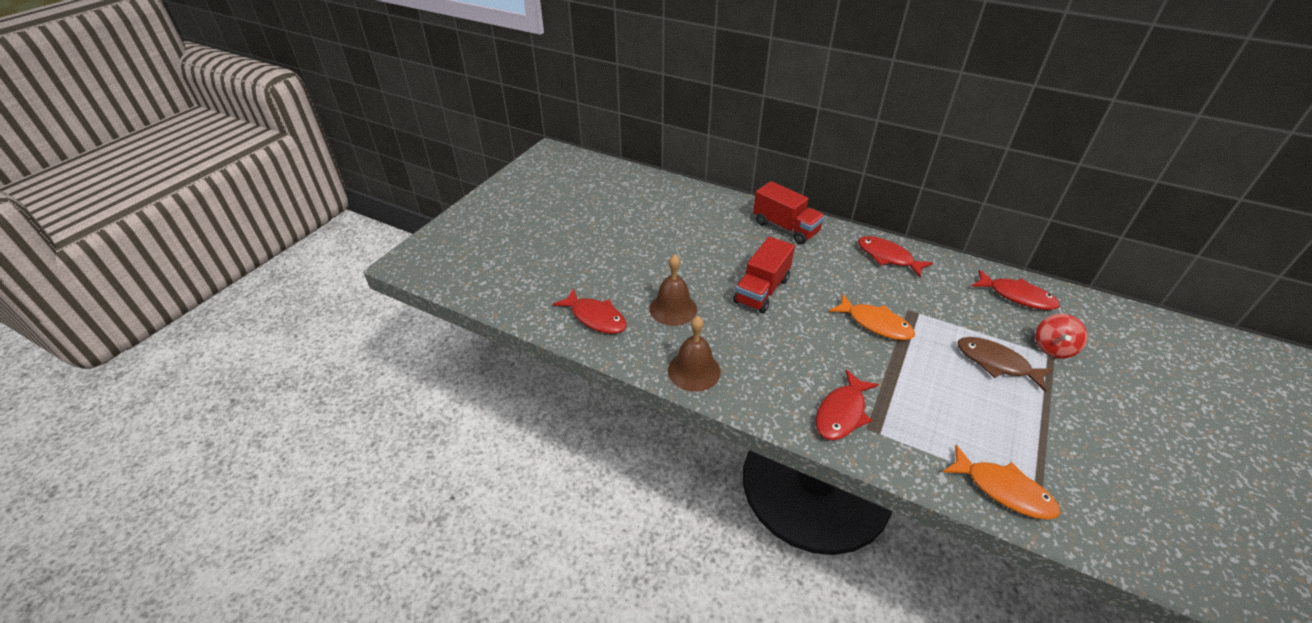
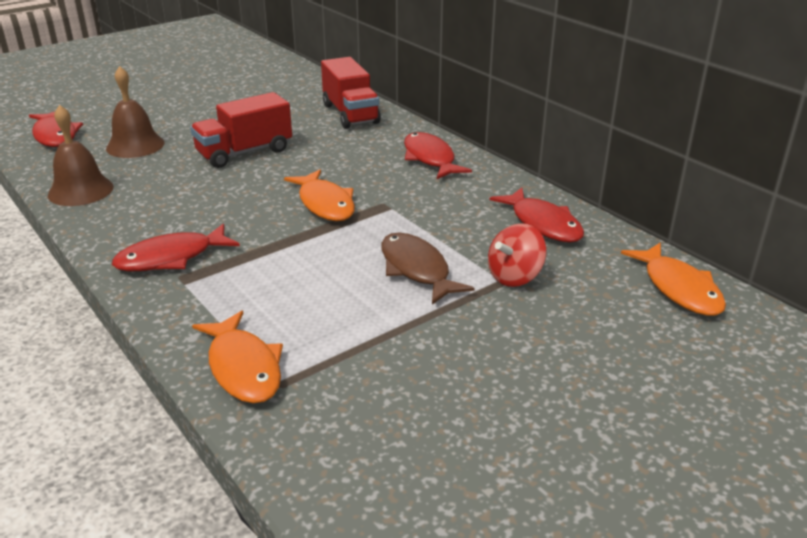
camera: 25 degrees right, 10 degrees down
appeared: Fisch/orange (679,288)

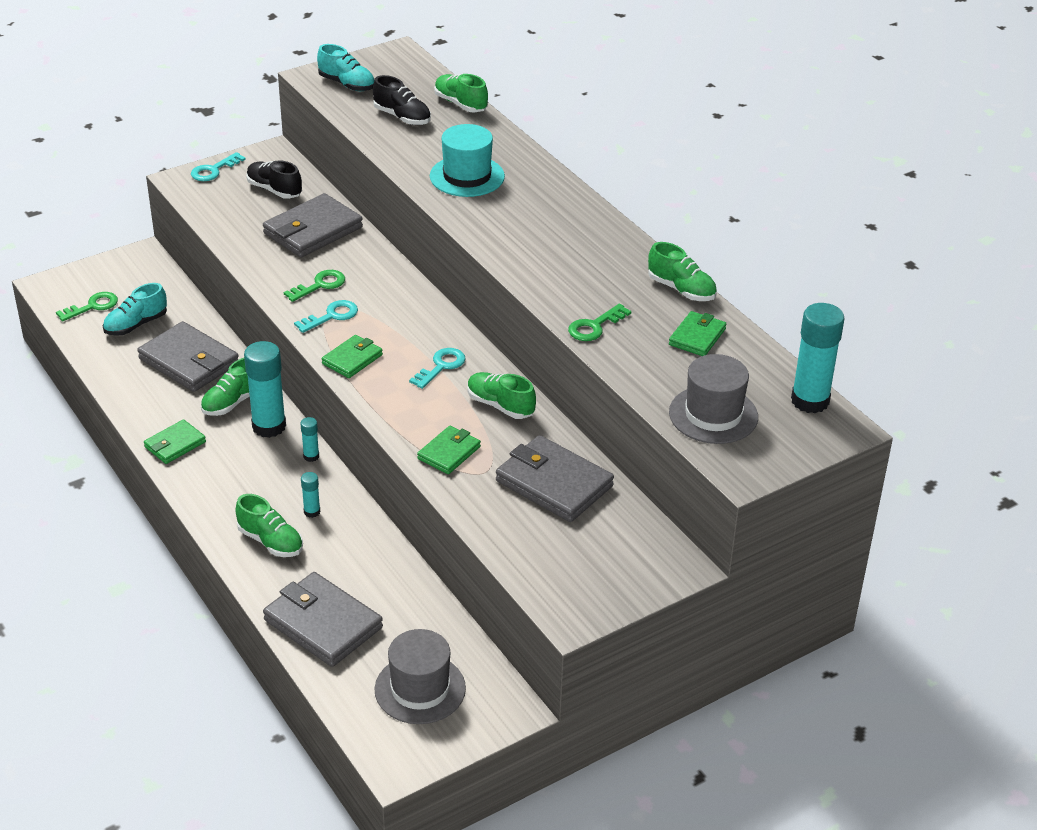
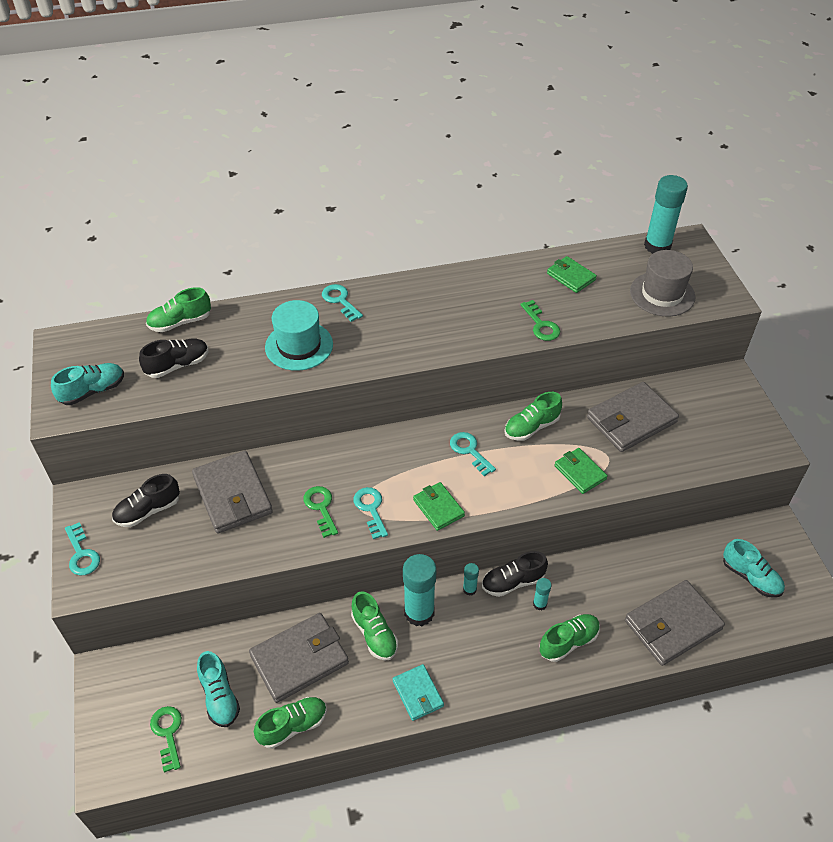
camera: 70 degrees left, 10 degrees up
appeared: Schlüssel/türkis (340,301); Schuh/schwarz (513,582)
relocated: Schuh/grün (681,289) to (293,726)
exchanged: Hut/grau (420,689) to Schuh/türkis (750,577)
colour: Geldbörse/grün (175,444) to Geldbörse/türkis (418,693)

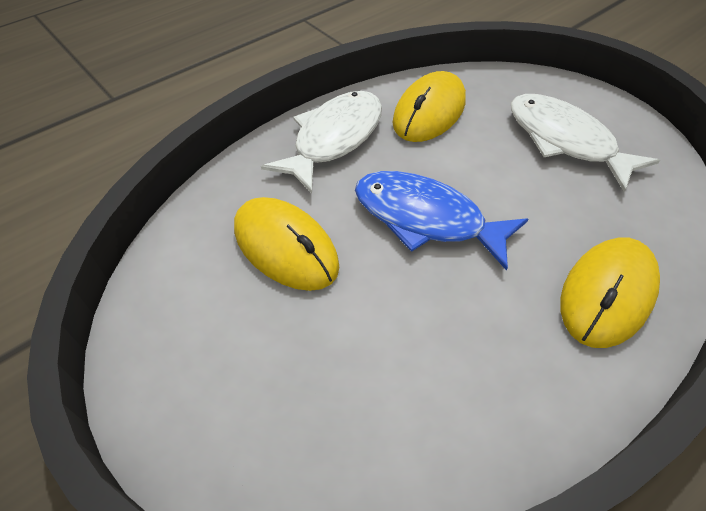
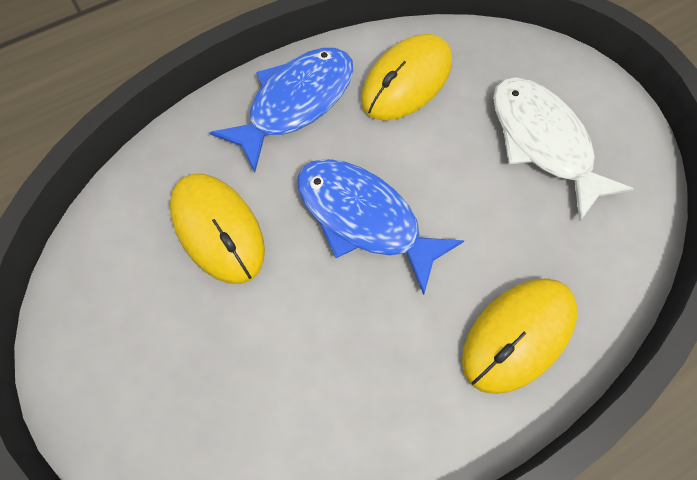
camera: 10 degrees right, 15 degrees up
colour: Fisch/weiß (334,139) to Fisch/blau (295,103)

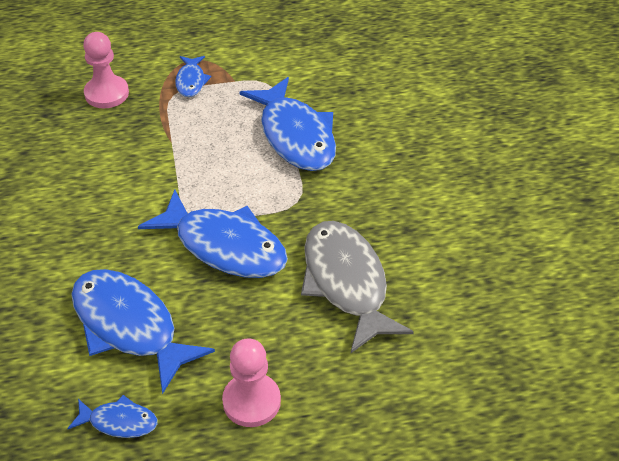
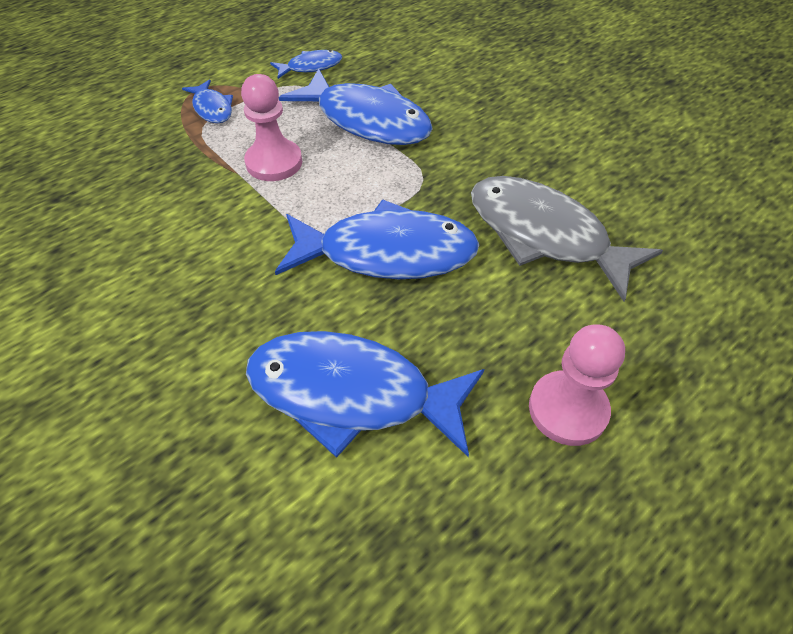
camera: 30 degrees left, 5 degrees up
relocated: Fisch/blau (119,422) to (311,67); Bauer/rosa (106,93) to (274,162)

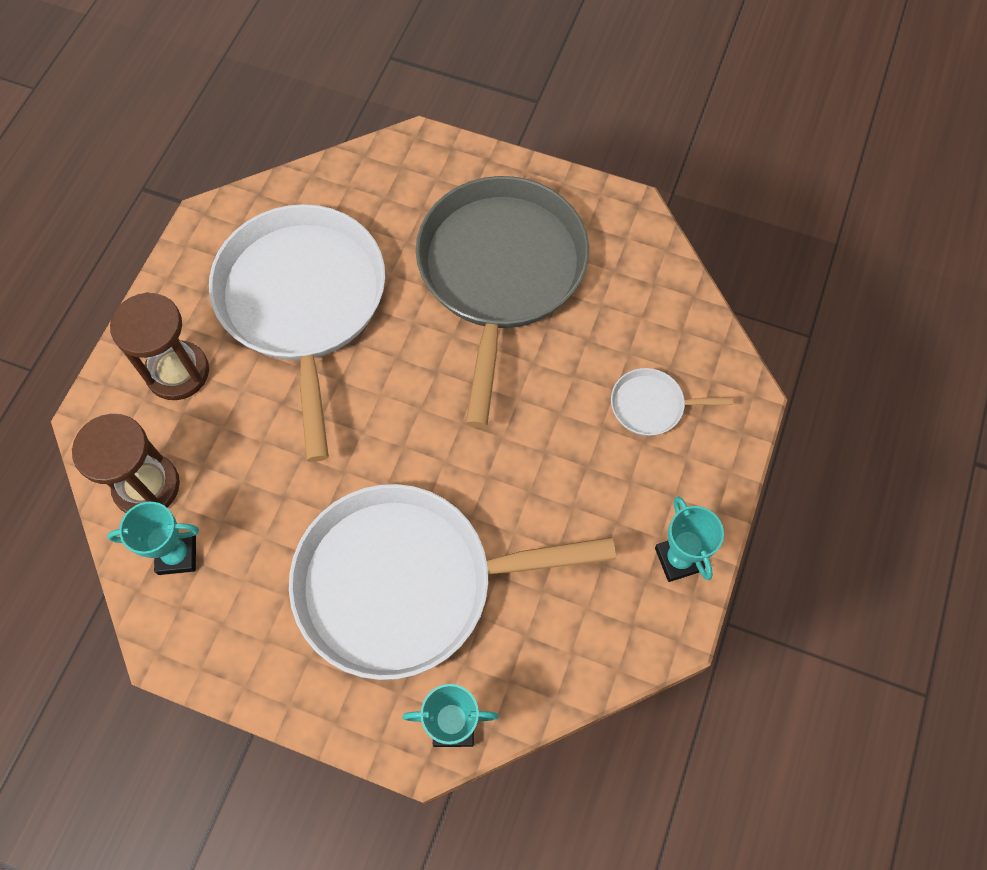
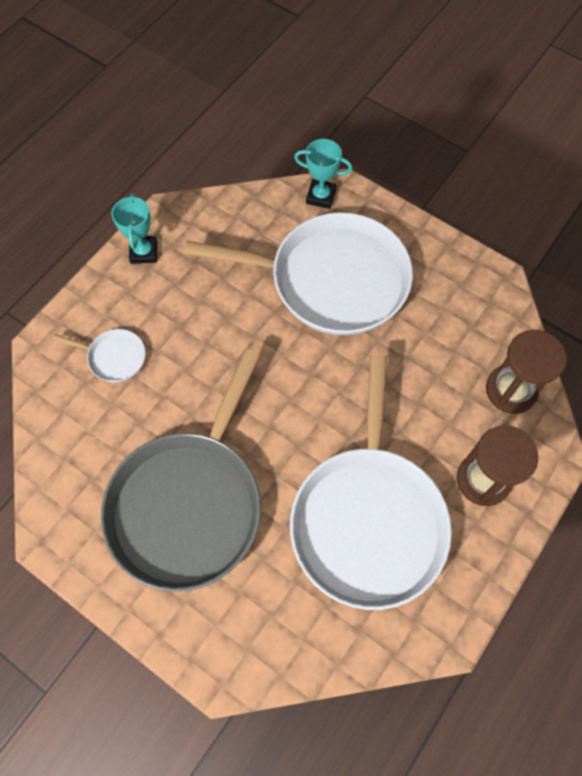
camera: 165 degrees left, 0 degrees up
missing: Pokal/türkis (177,555)

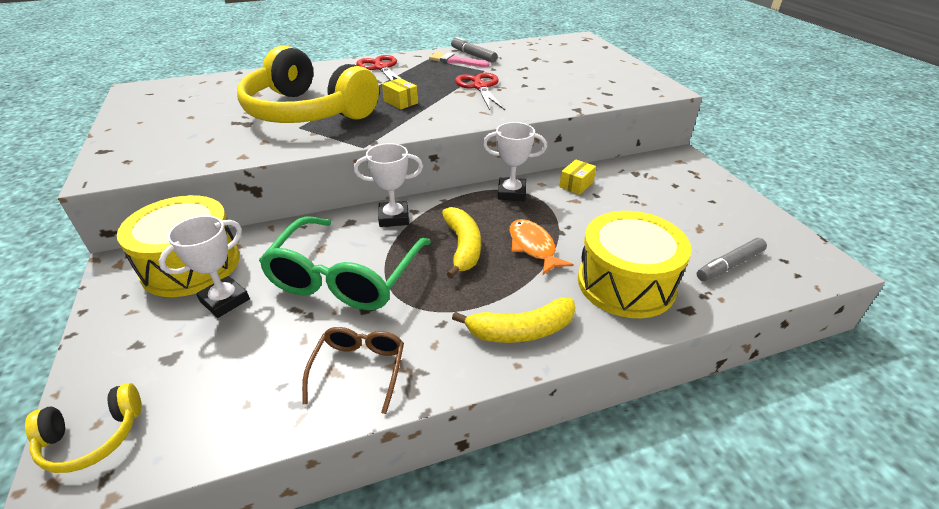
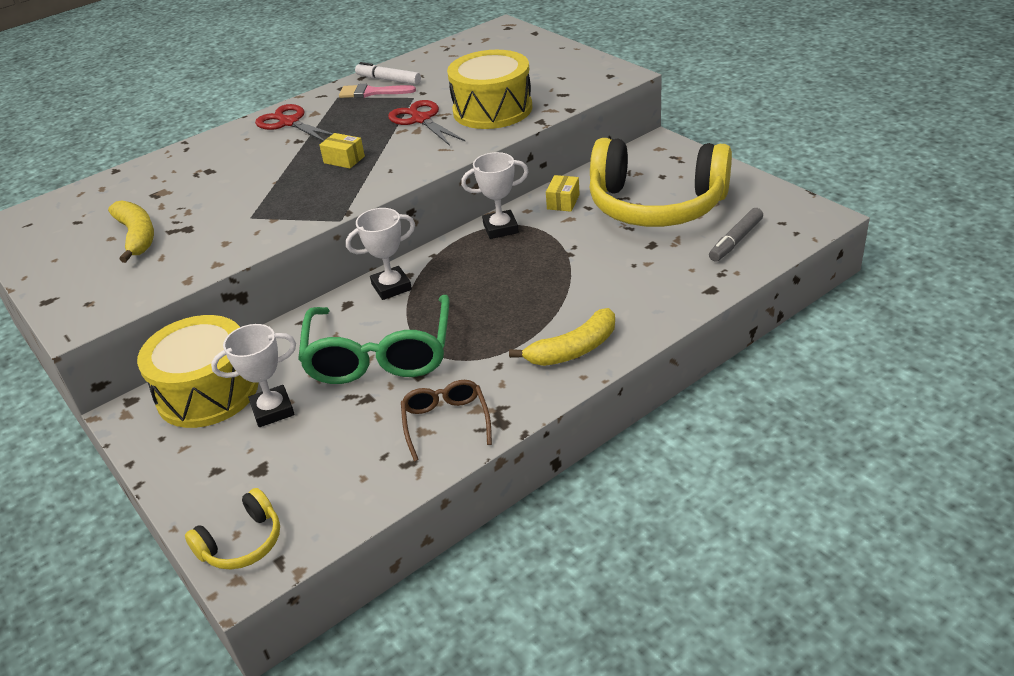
camera: 15 degrees left, 0 degrees up
missing: Fisch/orange (533,247)
relocated: Kopfhörer/gelb (307,112) to (656,205); Banane/gelb (463,247) to (137,236); Trommel/gelb (626,283) to (492,110)
colour: Filzstift/grau (473,55) to Filzstift/weiß (388,80)
spun: Pokal/weiß (225,300) = (272,410) 45 degrees clockwise

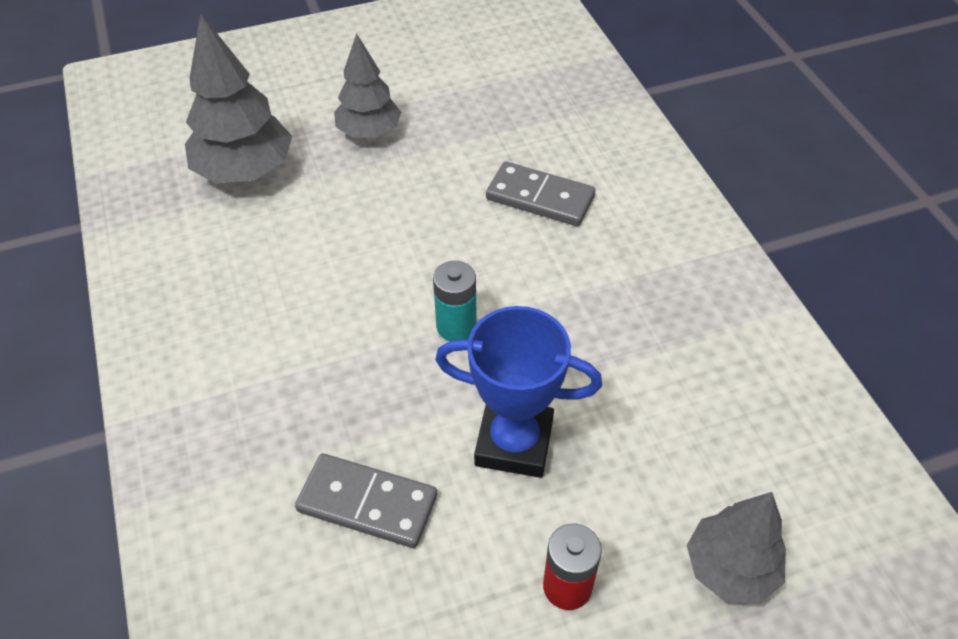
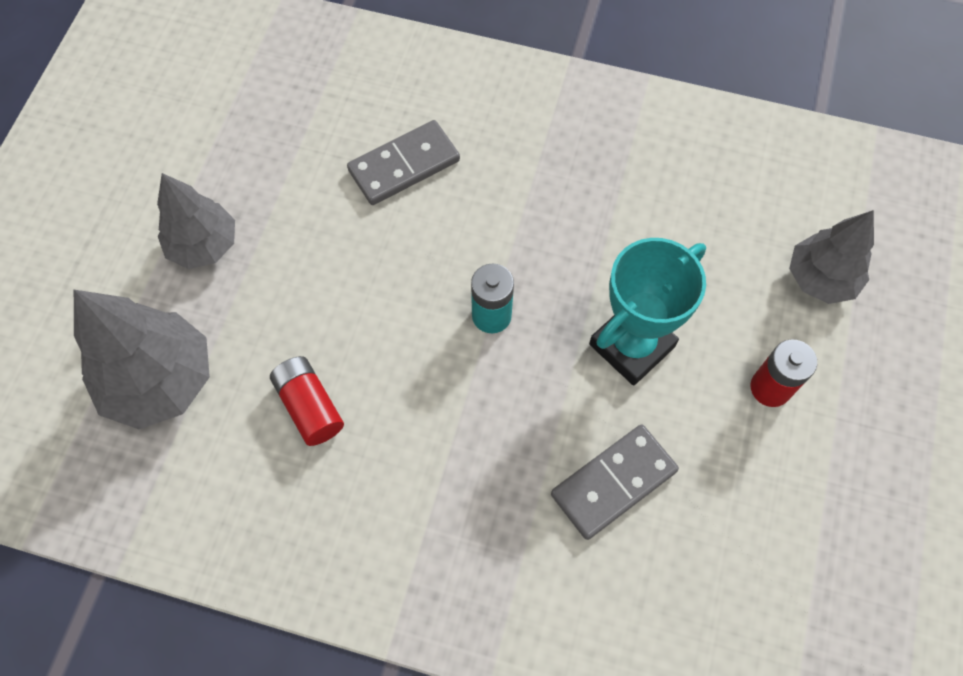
camera: 55 degrees left, 15 degrees up
appeared: Batterie/rot (309,406)
colour: Pokal/blau (514,443) to Pokal/türkis (632,345)

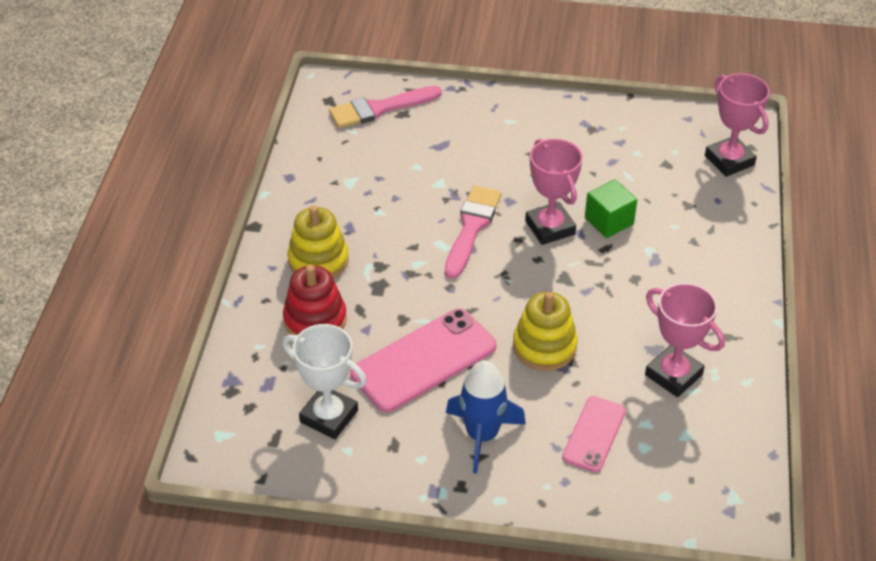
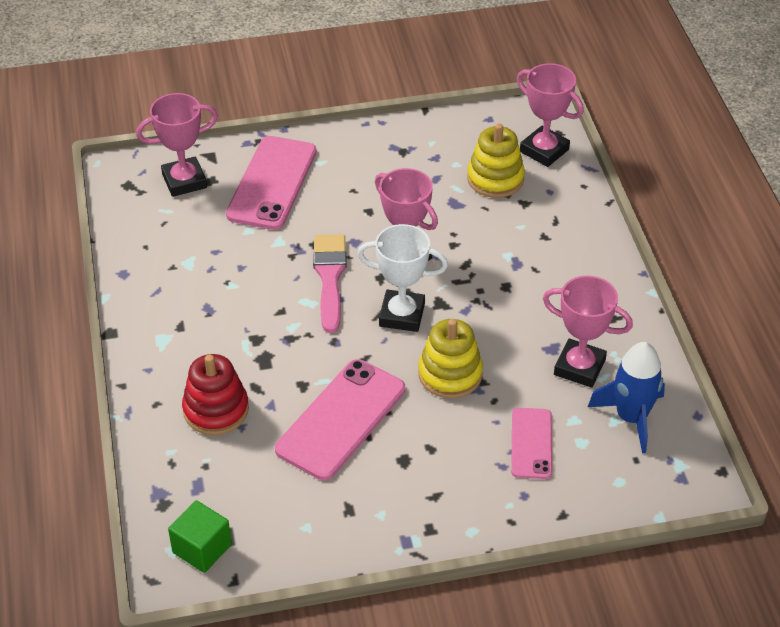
camera: 20 degrees left, 0 degrees up
appeared: Handy/rosa (272,183)
relocated: Pokal/weiß (329,416) to (402,315); Stapelspielzeug/gelb (318,260) to (495,179); Rakete/blau (482,435) to (631,418); Kubus/grün (609,221) to (202,548)
exchanged: Pinsel/rosa (379,108) to Pokal/rosa (184,181)

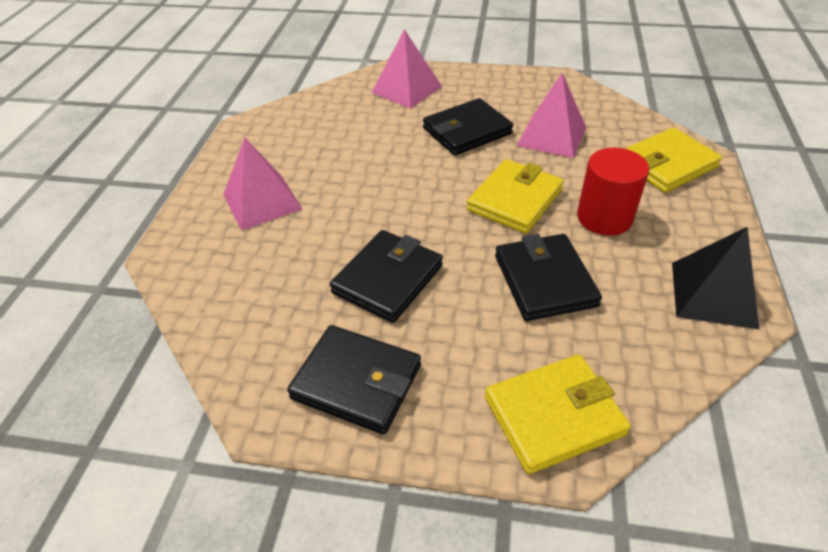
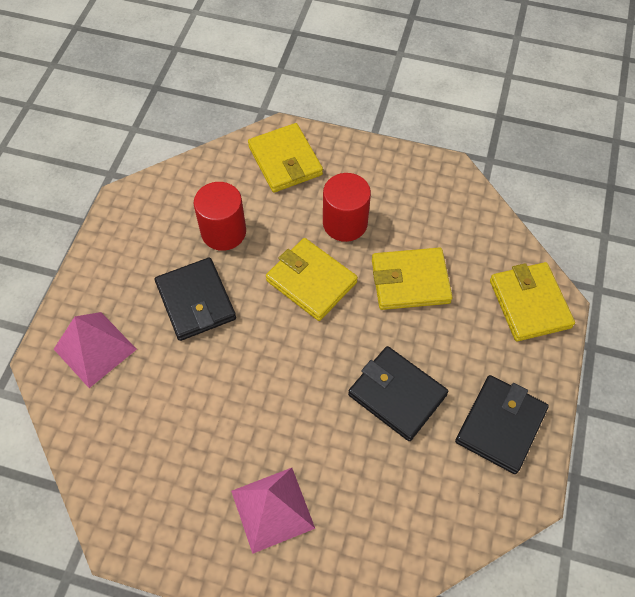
camera: 85 degrees left, 15 degrees up
missing: Pyramide/schwarz (713,294)
exchanged: Pyramide/rosa (551,136) to Vollzylinder/rot (223,232)
colour: Geldbörse/schwarz (544,280) to Geldbörse/gelb (410,281)

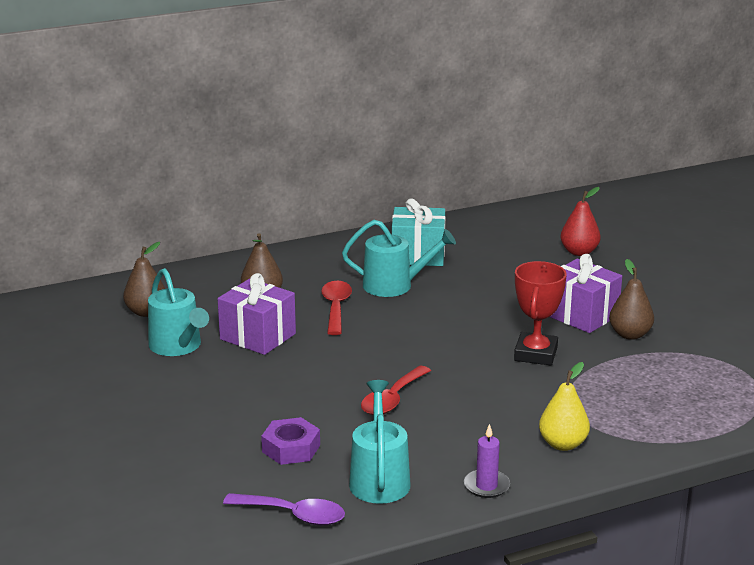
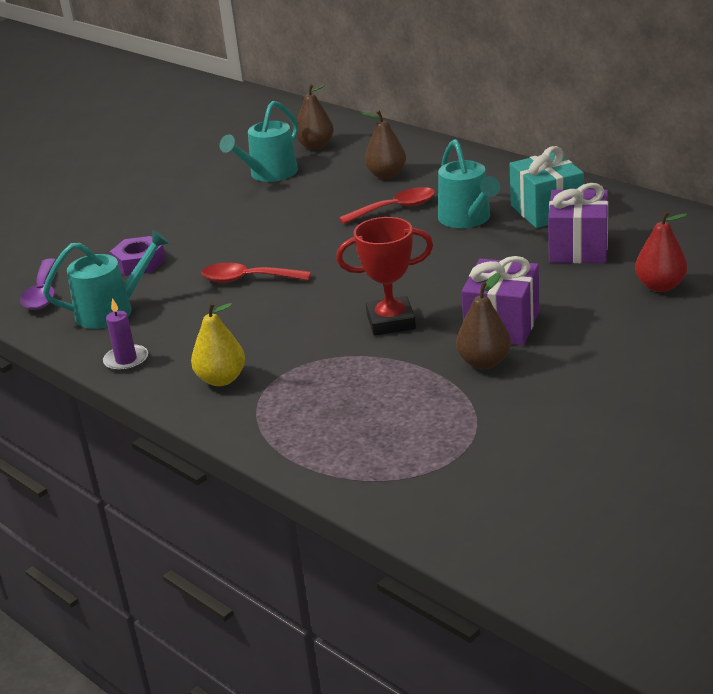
camera: 70 degrees right, 5 degrees up
relocated: Geschenk/lila (258,336) to (578,248)

